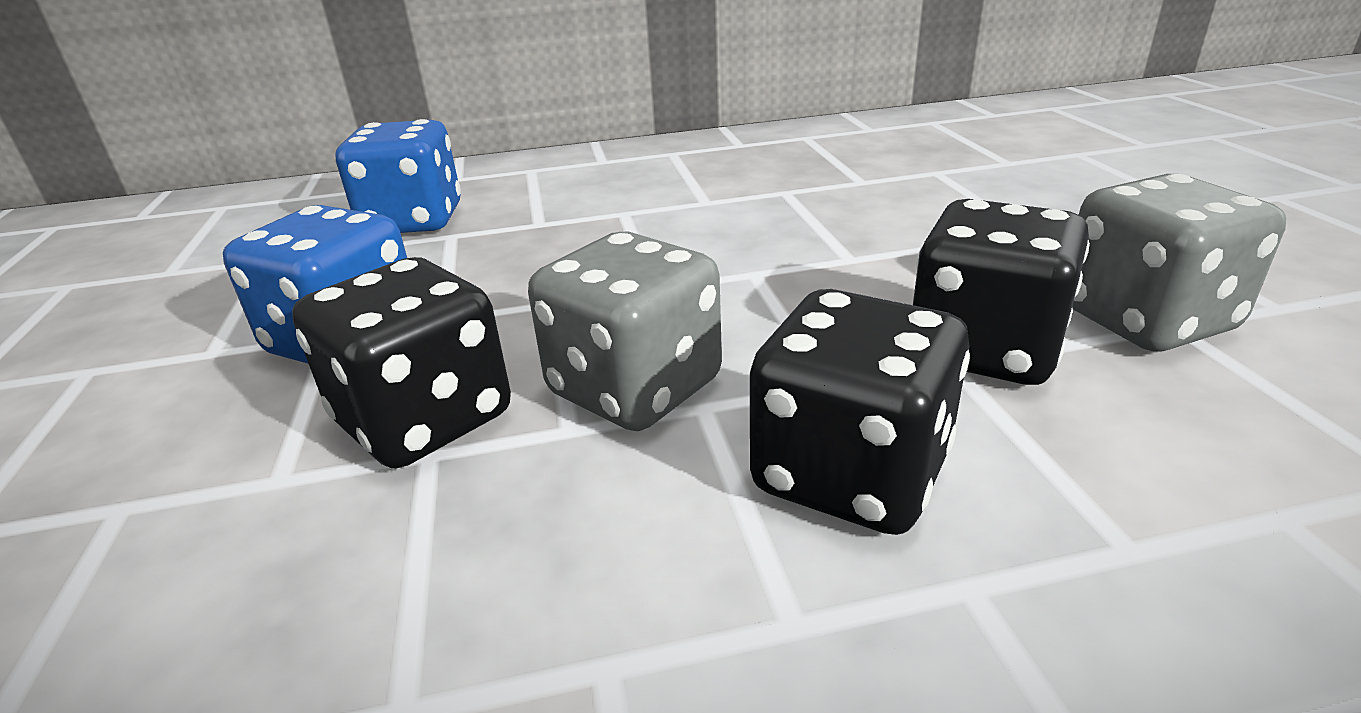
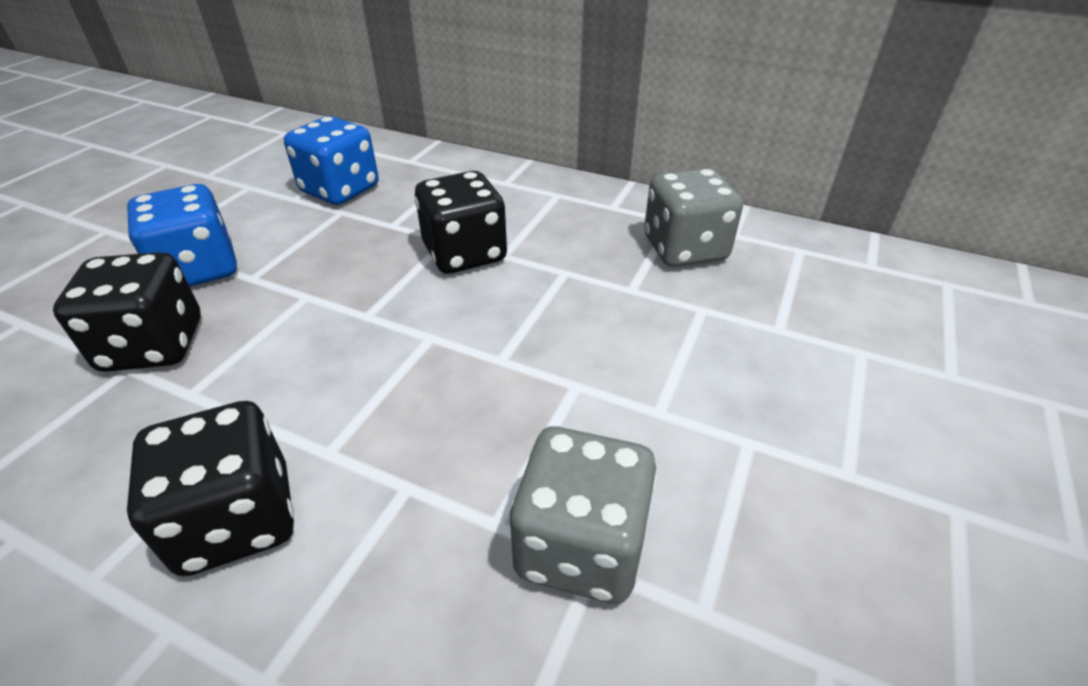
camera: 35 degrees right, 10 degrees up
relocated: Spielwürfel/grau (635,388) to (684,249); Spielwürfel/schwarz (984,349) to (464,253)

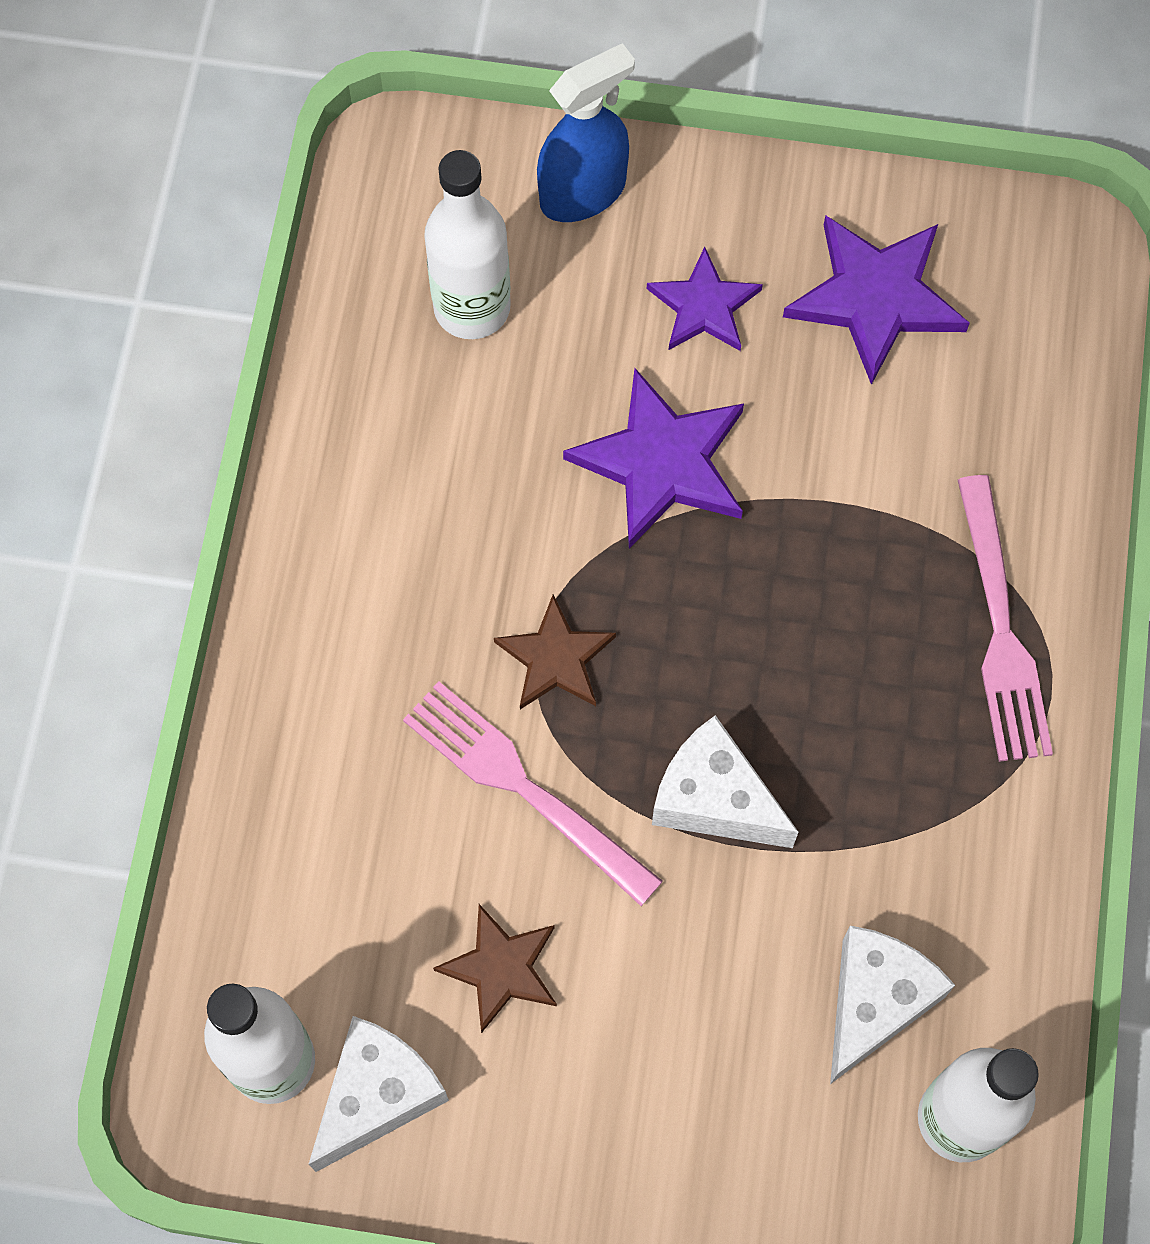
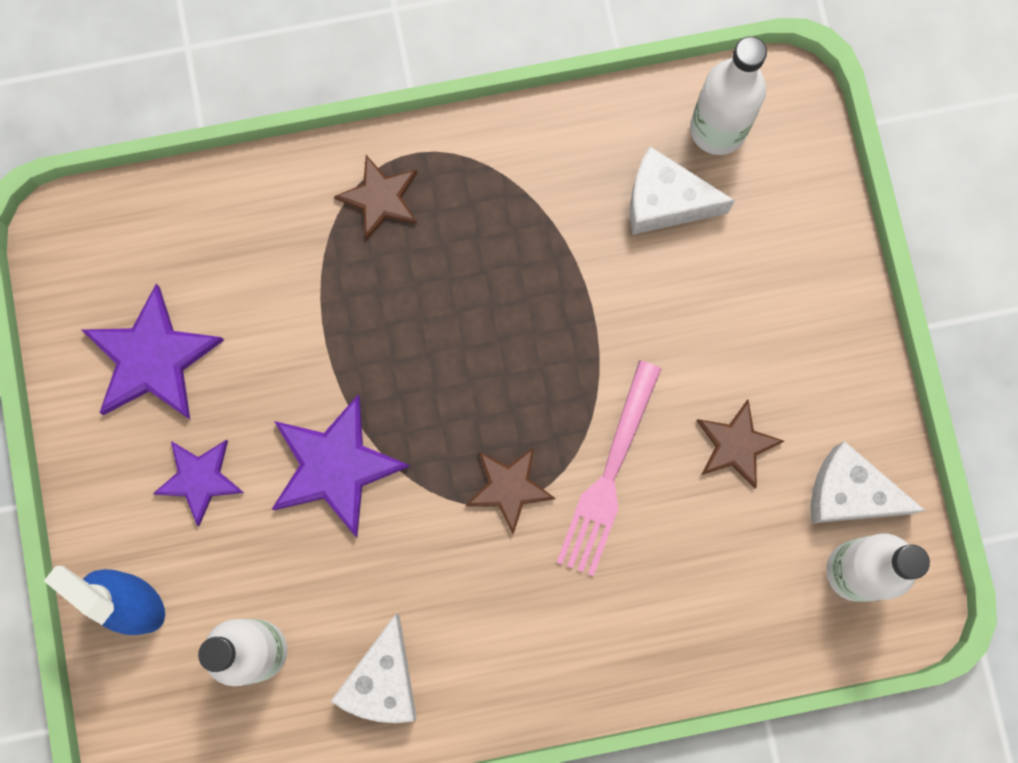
camera: 110 degrees left, 10 degrees up
relocated: Käse/weiß (714,799) to (383,680)
exchanged: Gabel/rosa (1000,629) to Stern/braun (380,198)

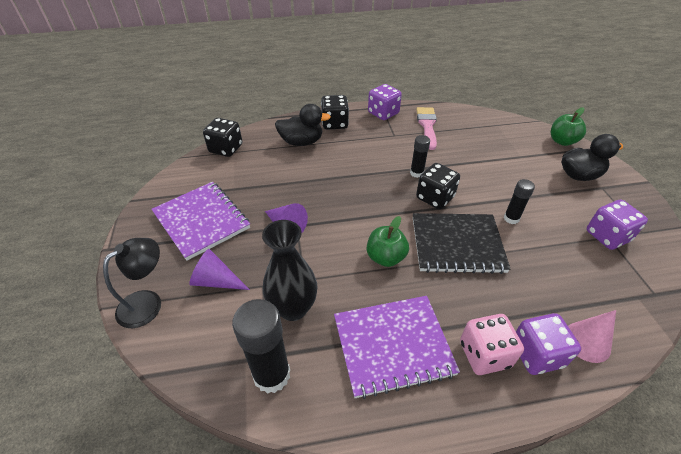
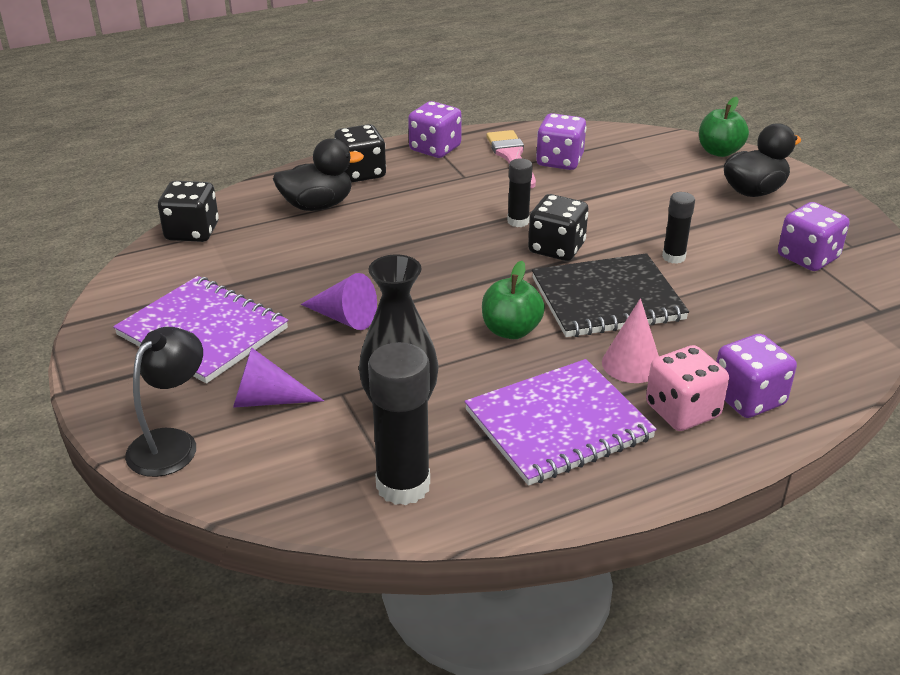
camera: 15 degrees left, 10 degrees down
appeared: Spielwürfel/lila (559,161)
relocated: Kegel/rosa (587,341) to (631,364)

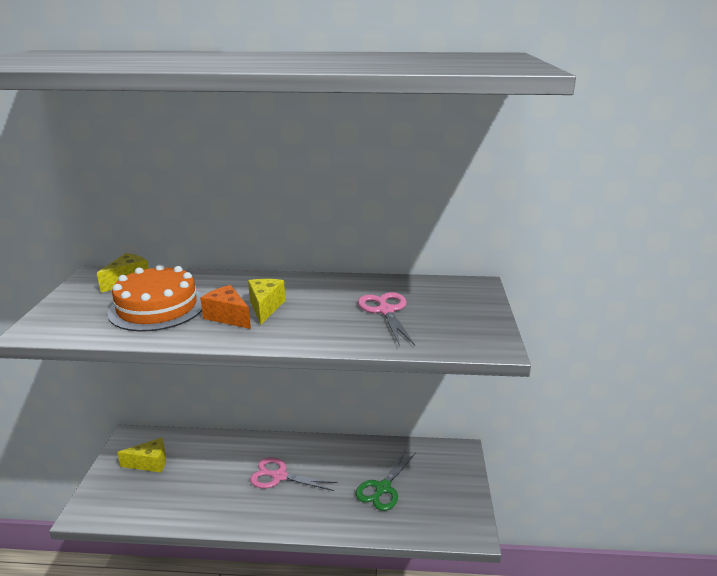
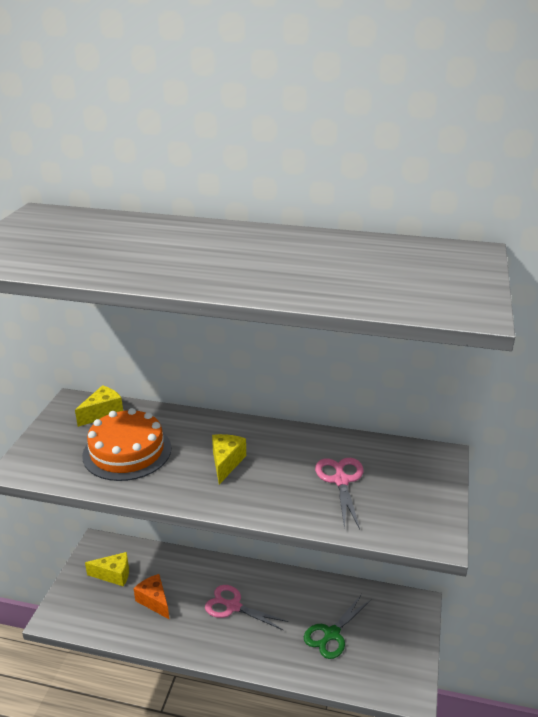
camera: 10 degrees right, 5 degrees up
relocated: Käse/orange (228,317) to (154,601)

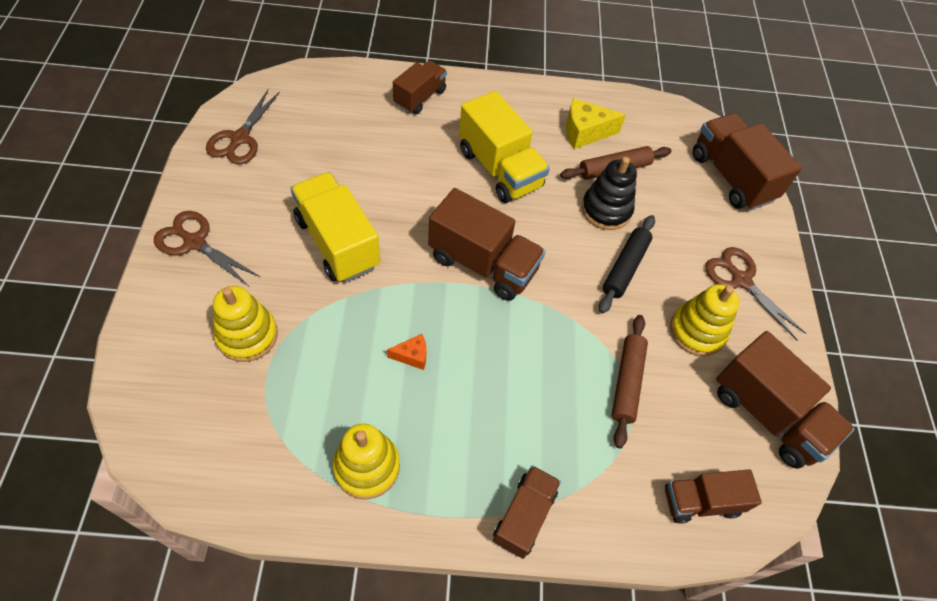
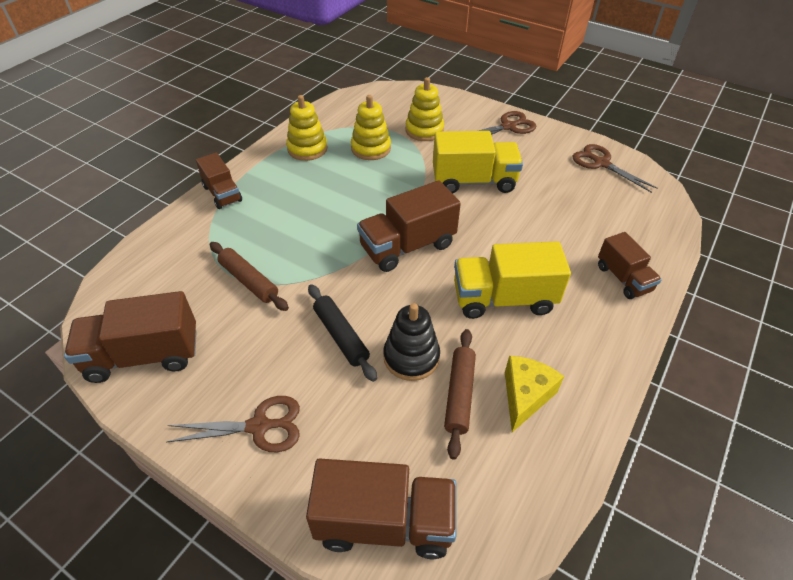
camera: 125 degrees right, 10 degrees down
missing: Käse/orange (412,356); Lastwagen/braun (700,501)
relocated: Stapelspielzeug/gelb (697,331) to (371,148)

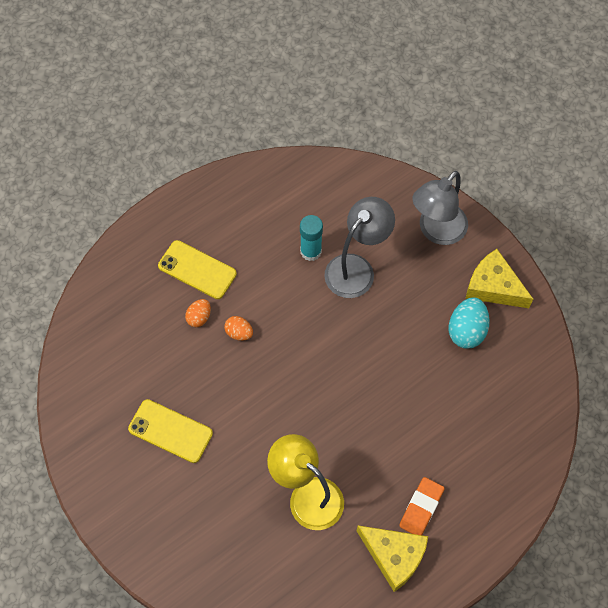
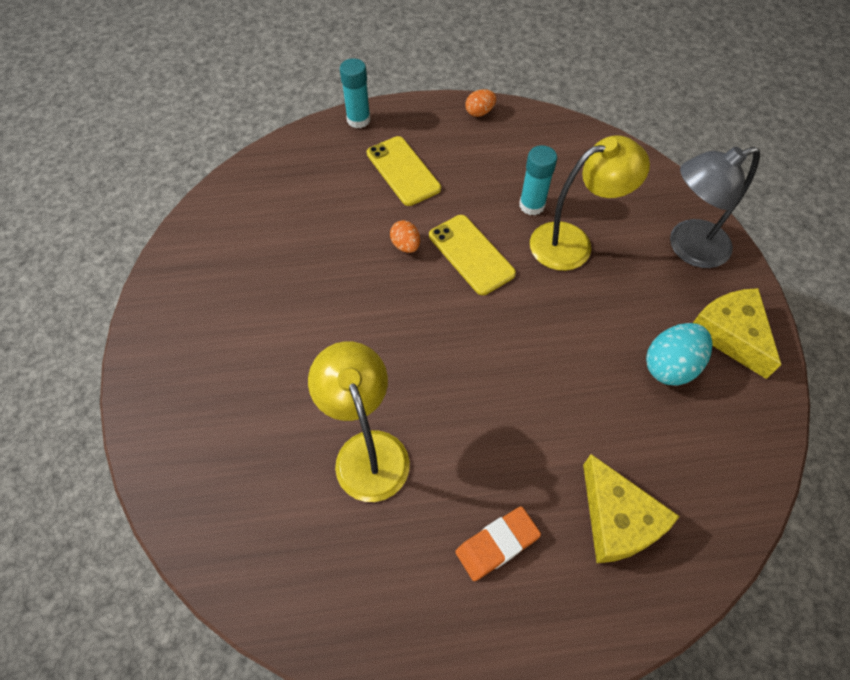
camera: 30 degrees right, 5 degrees down
appeared: Klebestift/türkis (358,120)
relocated: Handy/gelb (170,431) to (471,254); Ei/orange (199,317) to (479,112); Käse/gelb (394,556) to (617,520)
colour: Lampe/grau (356,268) to Lampe/gelb (573,242)

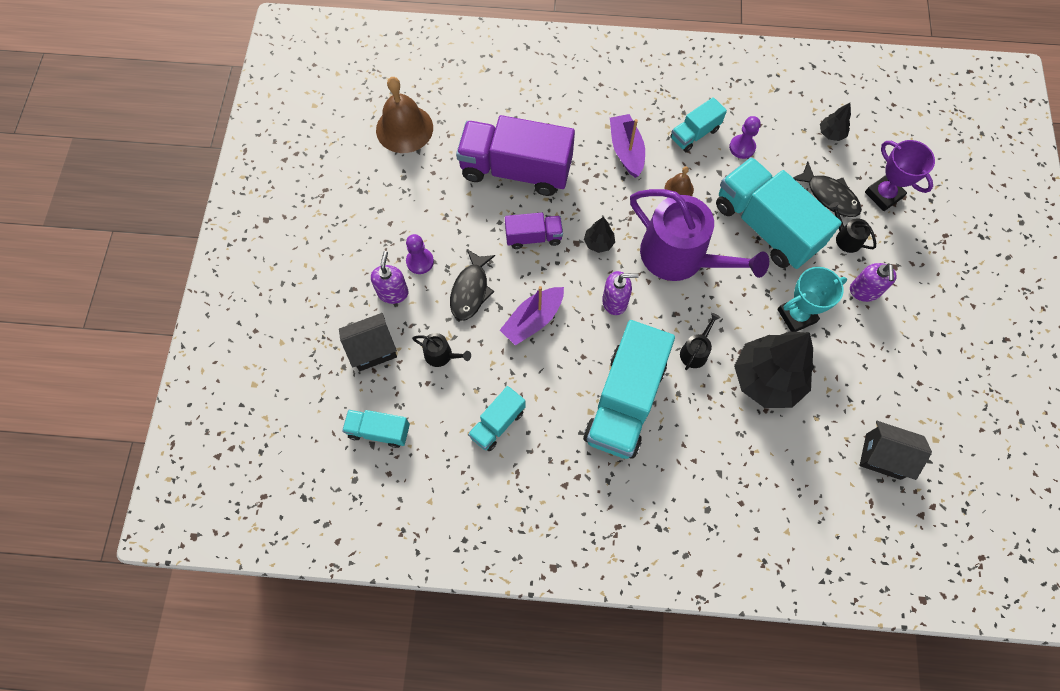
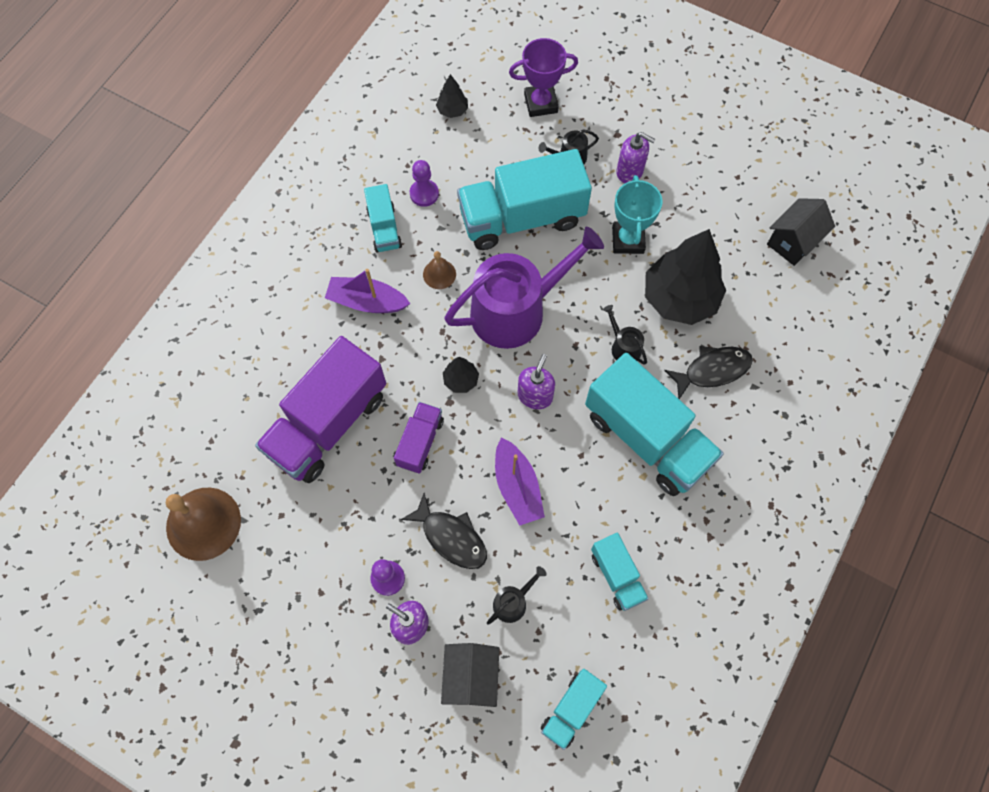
camera: 65 degrees left, 0 degrees up
relocated: Fisch/schwarz (829,196) to (712,370)

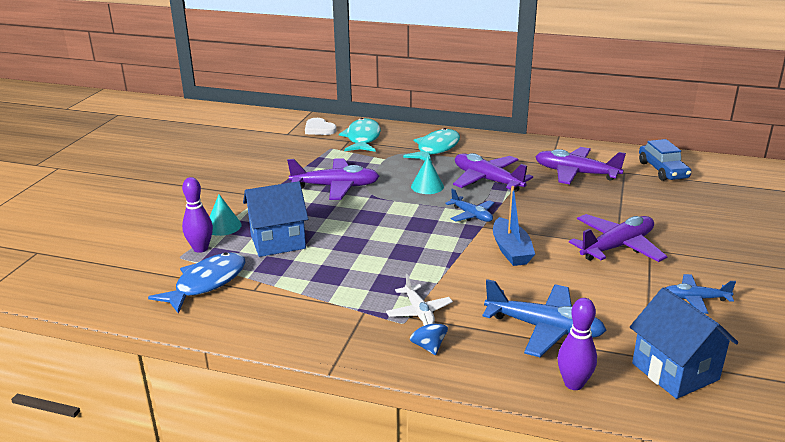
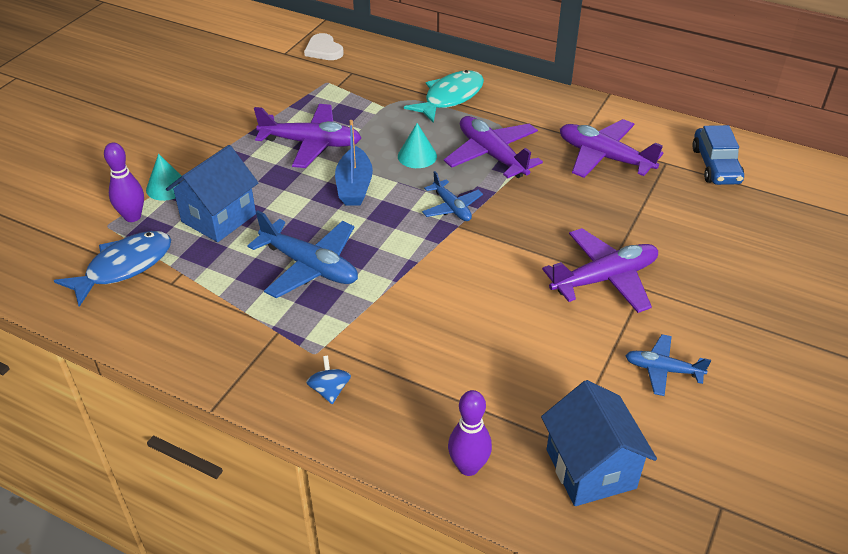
camera: 10 degrees right, 15 degrees up
missing: Fisch/türkis (362,138); Flugzeug/weiß (418,311)
relocated: Flugzeug/blau (544,328) to (309,266); Boot/blau (511,250) to (354,186)
spun: Haus/blau (278,241) = (219,218) 45 degrees counterclockwise

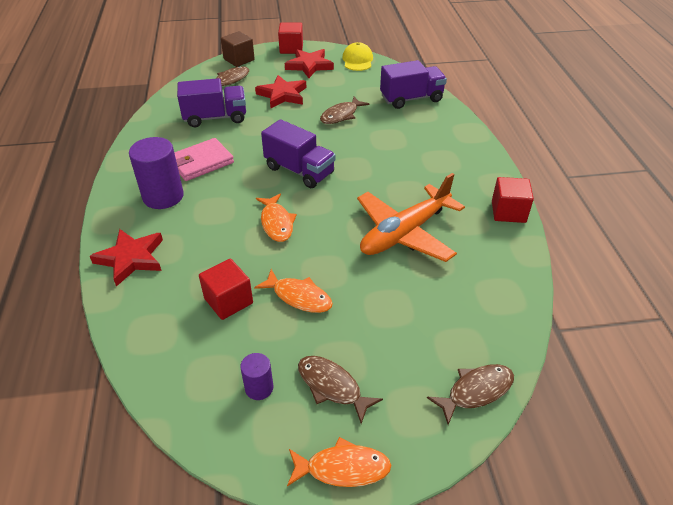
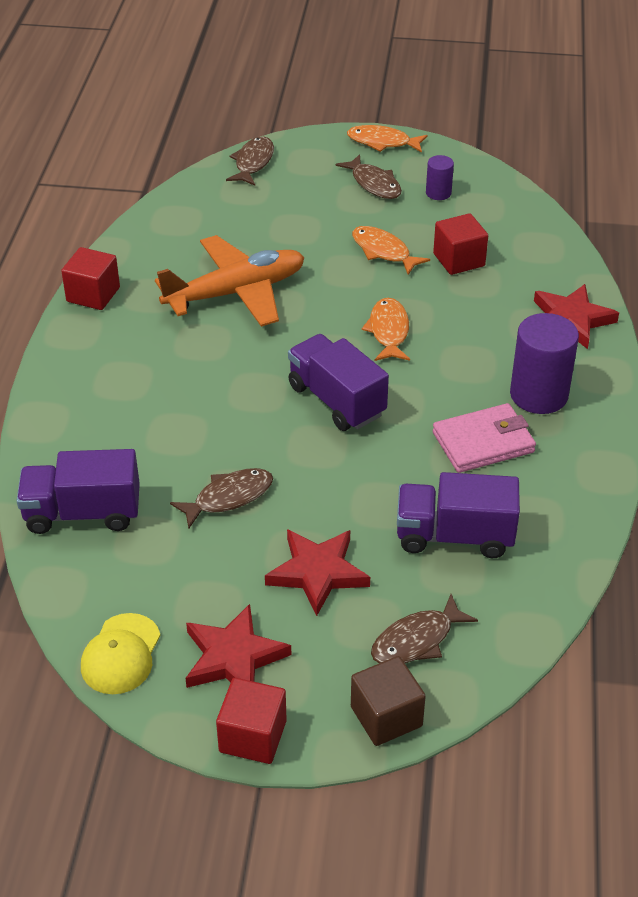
camera: 165 degrees left, 0 degrees up
spun: Fisch/braun (476,391) = (253,163) 120 degrees clockwise

